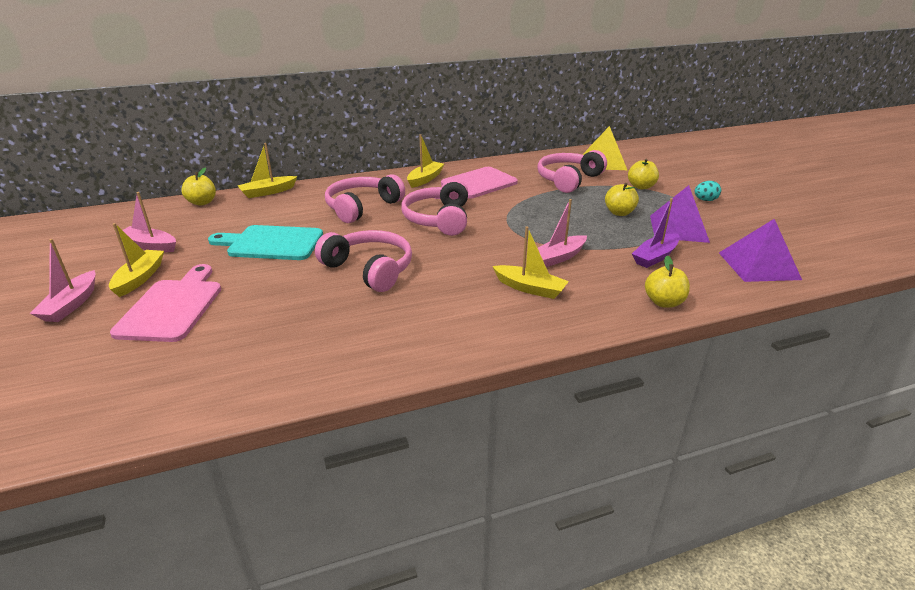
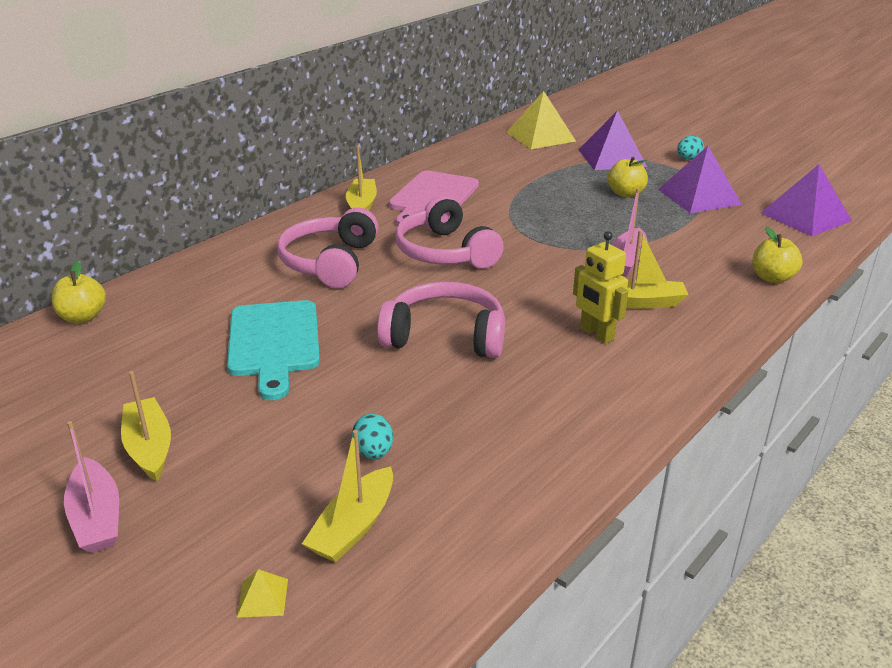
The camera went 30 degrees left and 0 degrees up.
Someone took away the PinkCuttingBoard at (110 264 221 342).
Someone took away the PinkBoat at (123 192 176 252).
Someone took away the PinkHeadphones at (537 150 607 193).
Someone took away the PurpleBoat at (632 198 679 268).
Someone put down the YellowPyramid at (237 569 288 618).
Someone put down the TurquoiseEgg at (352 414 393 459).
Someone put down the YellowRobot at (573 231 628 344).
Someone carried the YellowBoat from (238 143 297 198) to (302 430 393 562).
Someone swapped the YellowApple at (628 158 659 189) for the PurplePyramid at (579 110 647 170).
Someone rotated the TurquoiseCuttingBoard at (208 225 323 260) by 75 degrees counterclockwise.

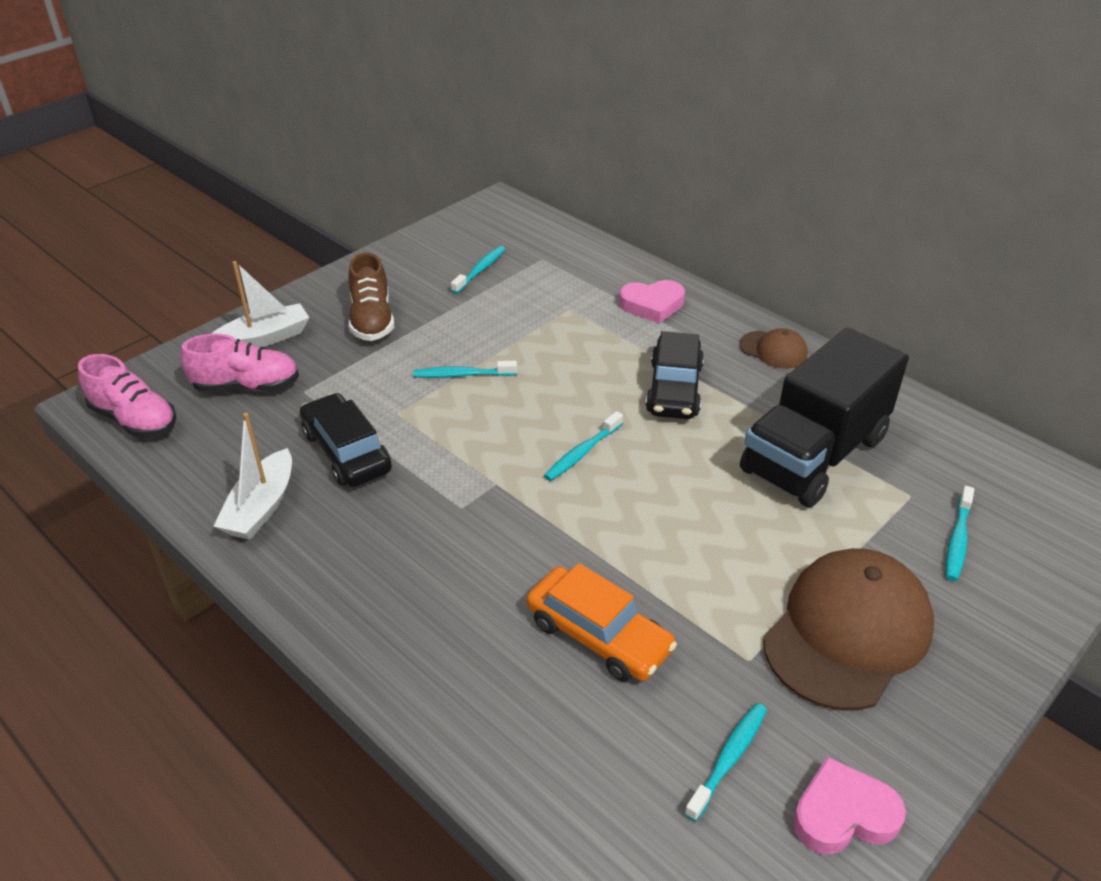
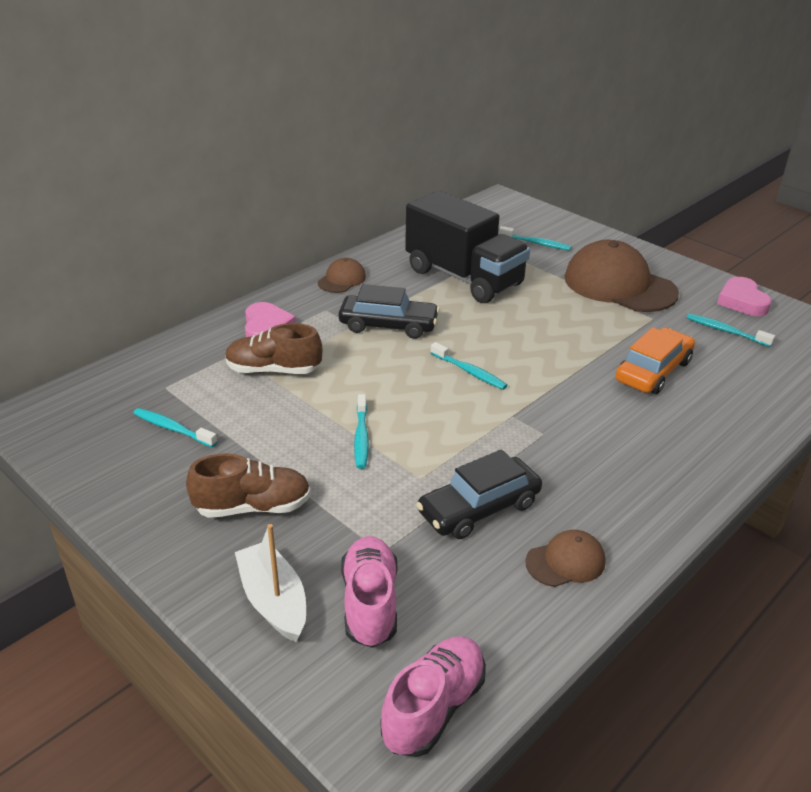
The camera went 90 degrees left and 5 degrees down.
Someone put down the BrownShoe at (225 323 322 374).
Someone swapped the WhiteBoat at (214 413 292 540) for the BrownCap at (525 530 606 587).

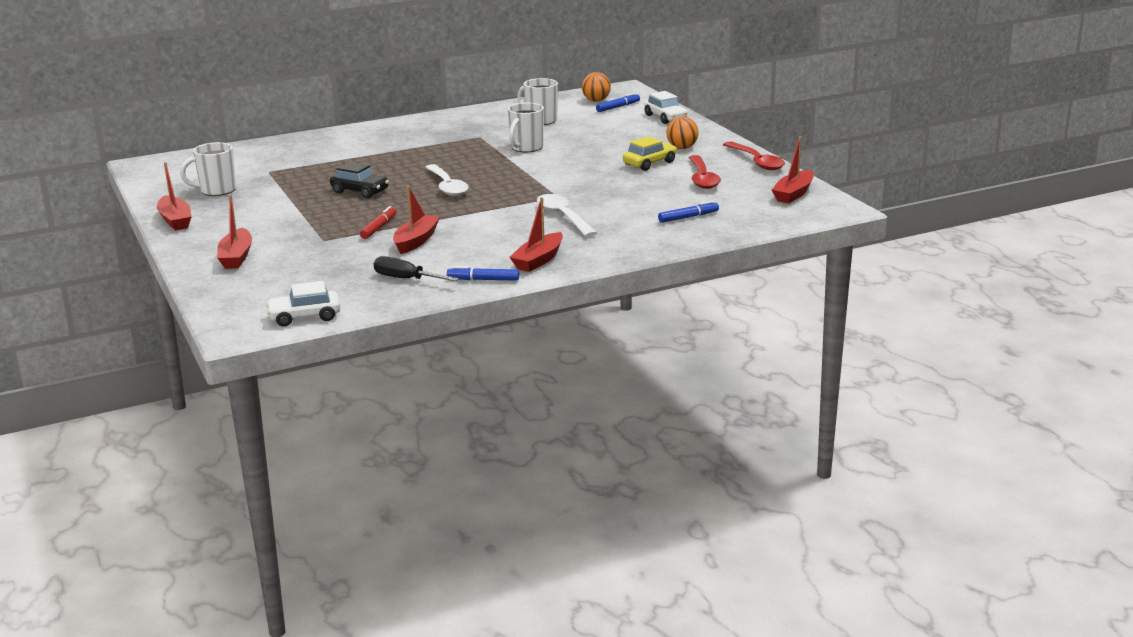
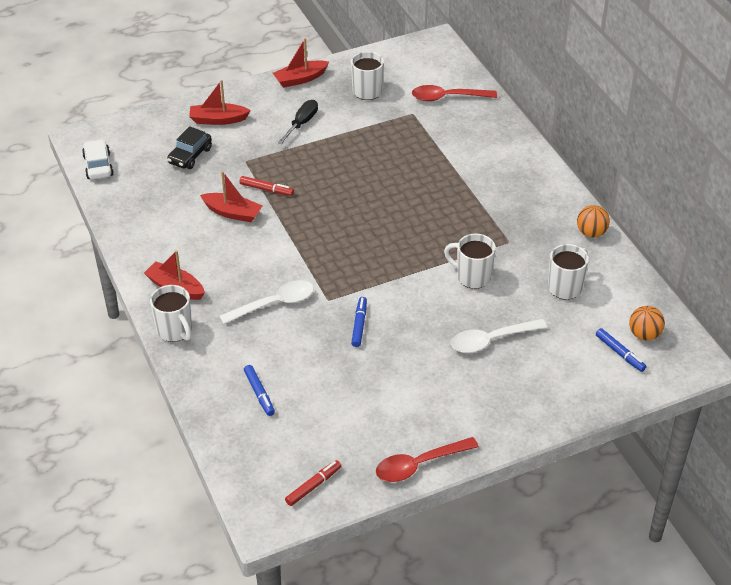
The camera went 90 degrees right and 20 degrees up.
Someone took away the YellowCar at (623 136 677 171).
Someone took away the WhiteCar at (644 91 687 124).
Someone put down the WhiteMug at (150 285 192 342).
Someone carried the BlackCar from (330 162 389 198) to (167 126 212 169).
Someone carried the BlackScrewdriver from (374 256 459 281) to (278 100 318 144).
Someone carried the WhiteSpoon from (425 164 469 196) to (451 319 547 353).
Someone carried the BlueMarker from (447 266 519 281) to (351 297 367 347).
Someone carried the OrangeBall from (666 117 699 149) to (577 205 610 238).
Someone carried the RedSpoon from (689 155 721 189) to (412 85 497 101).
Someone swapped the RedBoat at (772 136 814 203) for the RedMarker at (285 460 341 506).

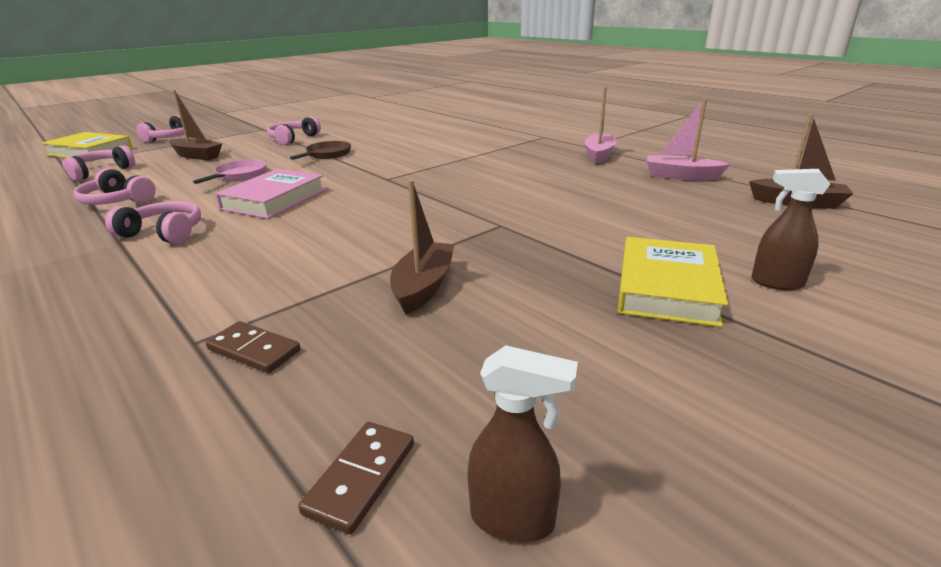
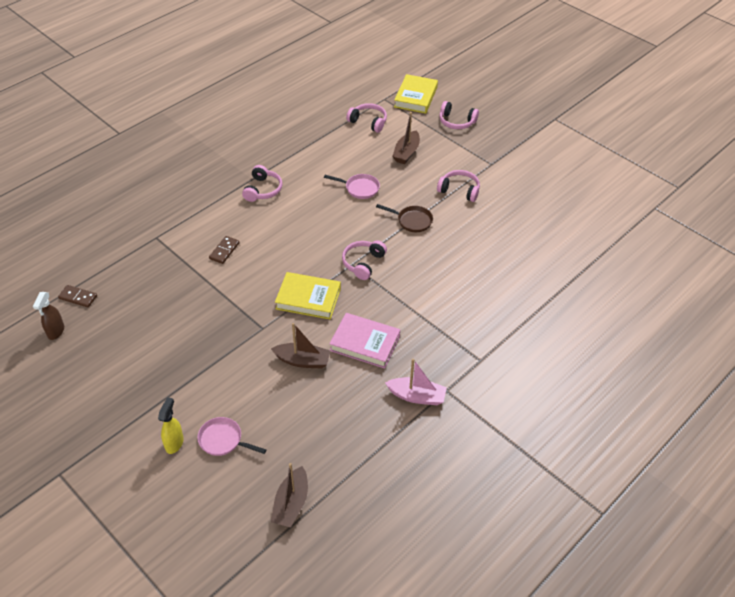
The camera went 85 degrees right and 20 degrees up.
Someone took away the PinkBoat at (647 99 730 180).
Someone put down the PinkPan at (197 417 266 456).
Someone carried the PinkHeadphones from (73 168 156 205) to (342 240 387 280).
Someone carried the BrownDomino from (206 321 300 373) to (209 236 240 264).
Someone carried the PinkBook from (215 168 325 219) to (329 313 400 369).
Someone carried the BrownBoat from (390 180 455 314) to (271 323 331 369).
Someone carried the YellowBook from (618 237 728 327) to (275 272 341 320).
Someone repainted the BrownSprayBottle at (751 169 830 290), which became the YellowSprayBottle at (158 397 184 454).

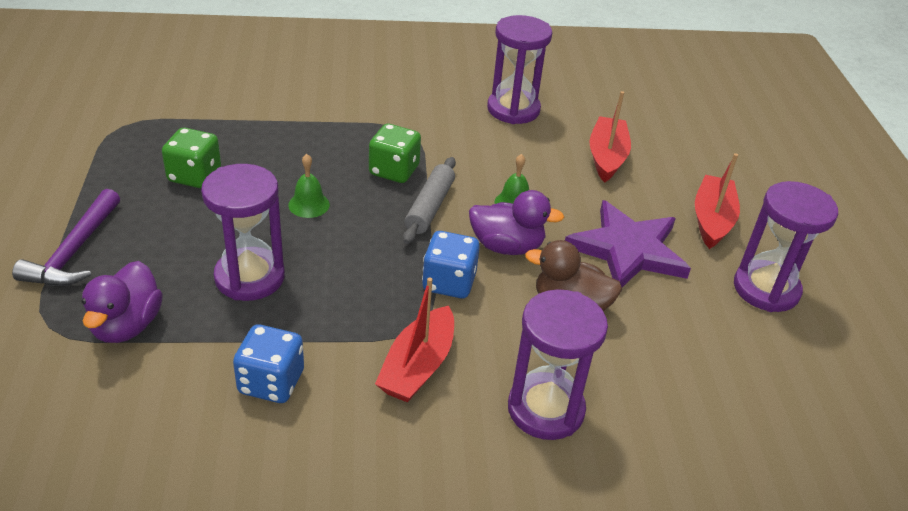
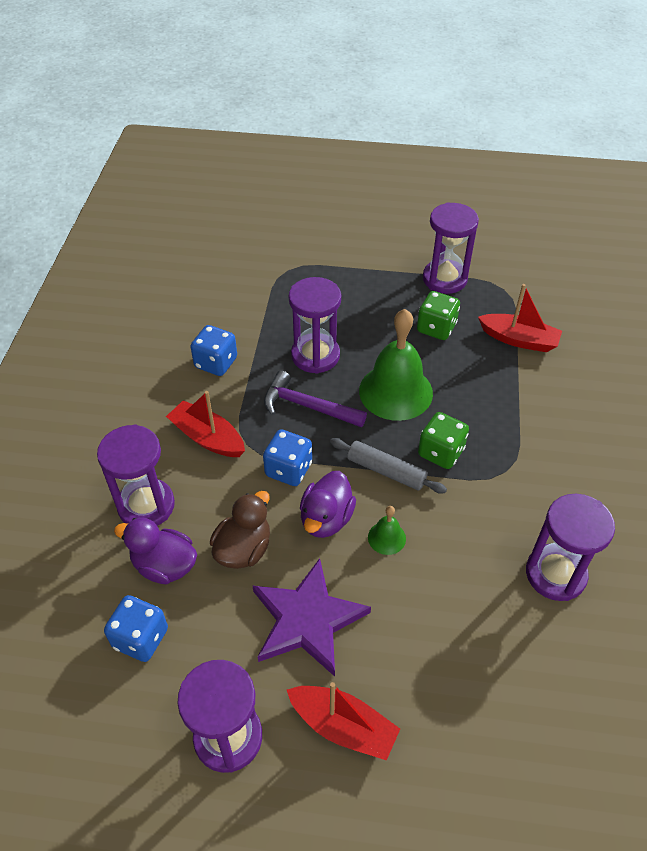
The camera went 105 degrees right and 10 degrees up.
Someone put down the BlueDice at (104 595 168 662).
Someone put down the PurpleHourglass at (423 202 479 294).
Someone carried the PurpleHammer from (12 189 120 286) to (264 371 367 427).
Someone carried the PurpleDuck from (81 261 163 343) to (114 518 197 584).
Someone carried the RedBoat from (589 91 631 183) to (478 284 562 352).
Someone scaled the GreenBell at (288 154 330 218) by 2.23.

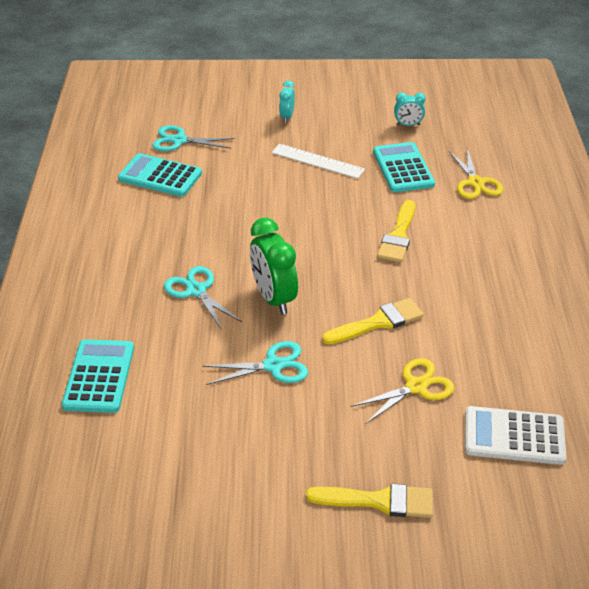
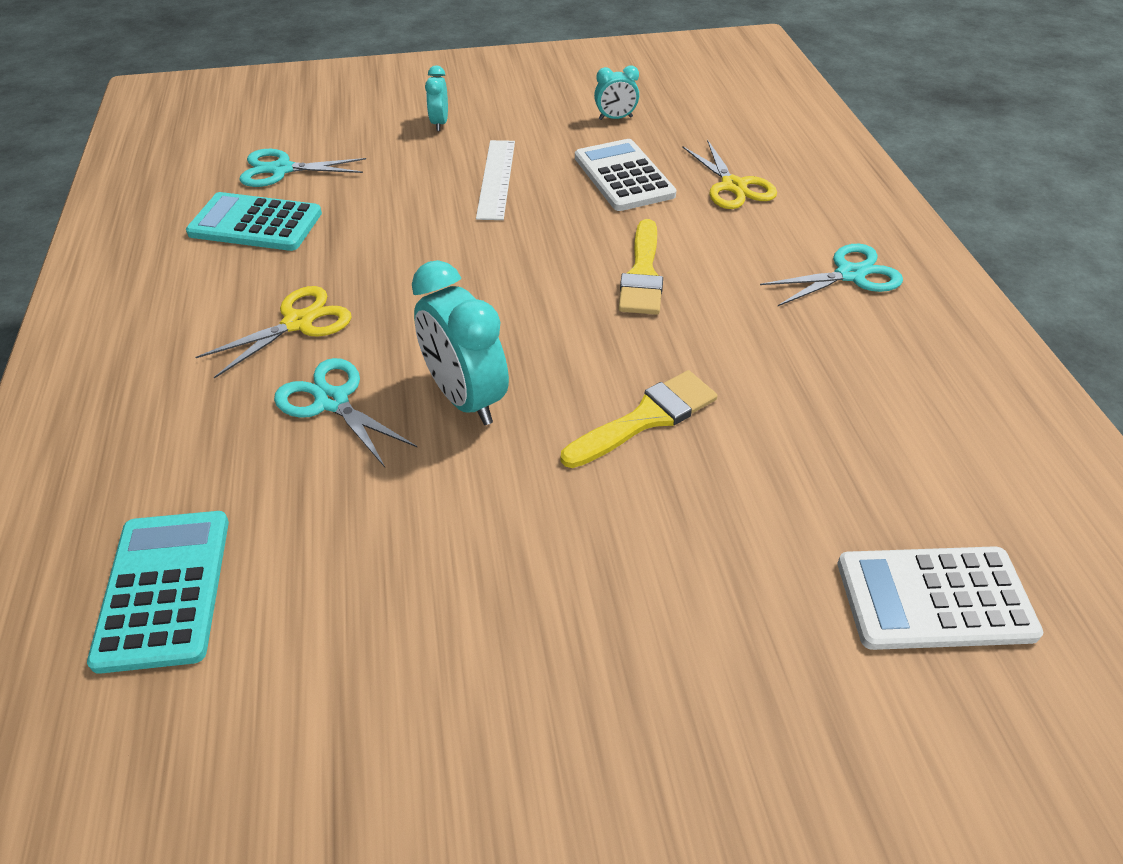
The camera went 10 degrees left and 5 degrees up.
Someone took away the YellowBrush at (306 484 433 518).
Someone carried the TurquoiseScissors from (202 341 308 385) to (760 244 903 306).
Someone carried the YellowScissors from (351 358 455 424) to (196 286 352 379).
Someone repainted the GreenClock at (250 218 298 315), which became the TurquoiseClock at (412 260 509 425).
Someone repainted the TurquoiseCalculator at (373 142 435 192), which became the WhiteCalculator at (575 139 677 211).
Someone rotated the WhiteRuler at (271 144 365 179) by 75 degrees clockwise.

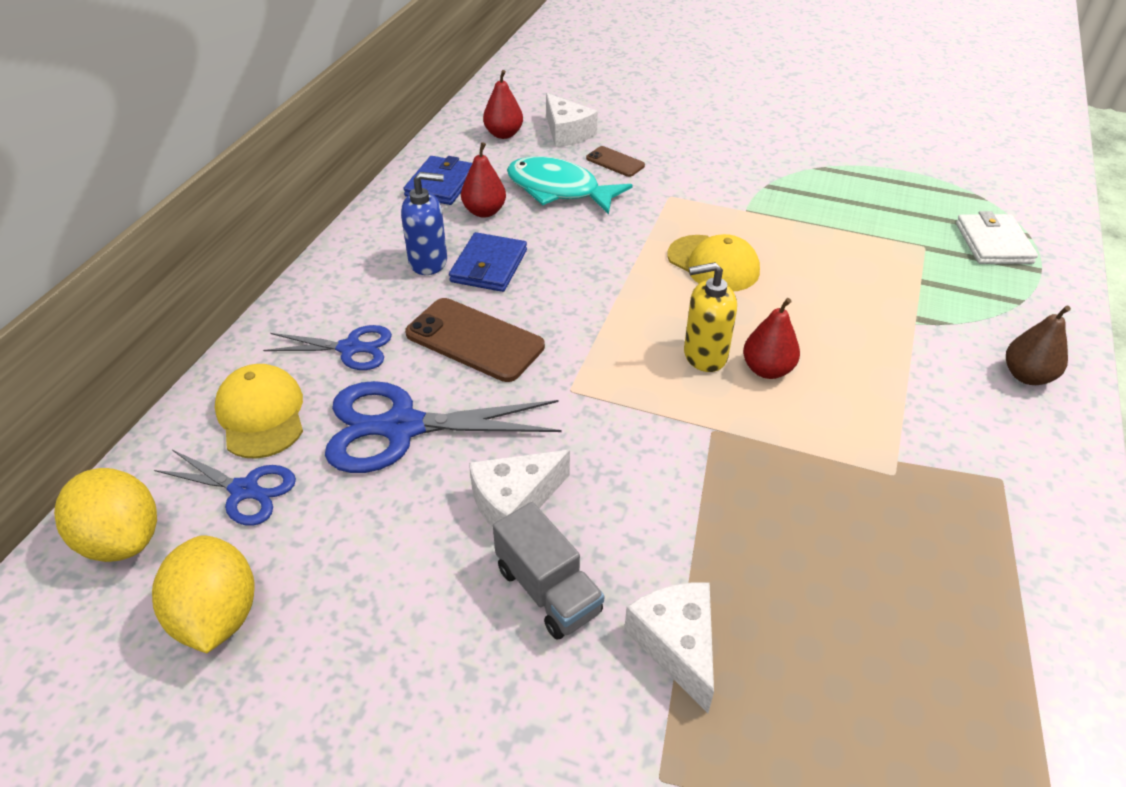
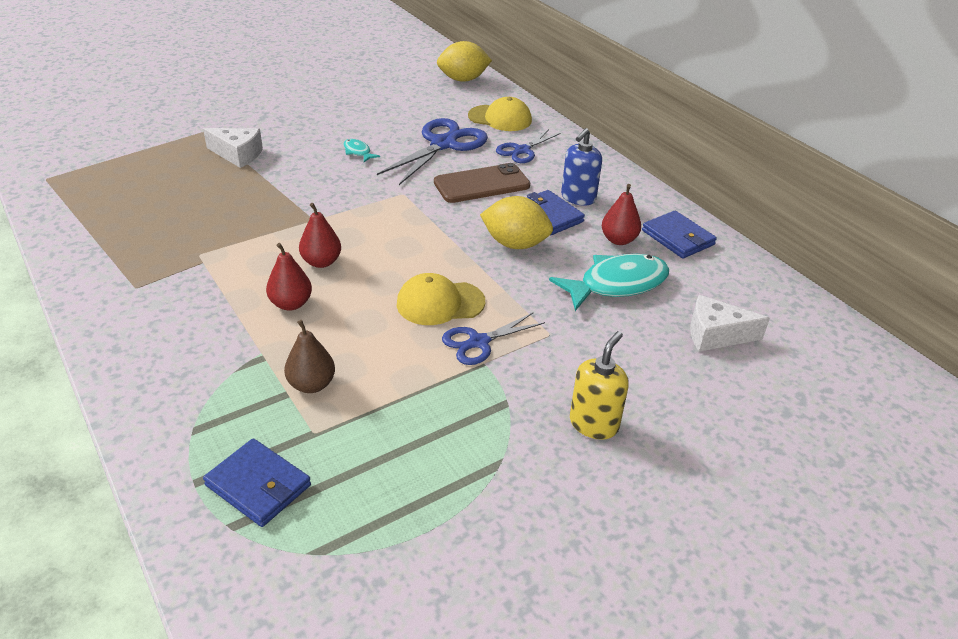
The camera went 125 degrees right and 5 degrees down.
Someone took away the GreyTruck at (493 502 604 640).
Someone took away the BrownPhone at (586 146 645 177).
Someone carried the YellowLemon from (152 535 255 653) to (480 196 553 249).
Someone carried the BlueScissors from (154 450 296 526) to (442 312 545 365).
Someone carried the RedPear from (483 70 523 139) to (266 243 312 311).
Someone carried the YellowSoapDispenser from (684 262 737 372) to (570 331 629 440).
Someone carried the BrownPear from (1006 306 1071 385) to (284 320 335 393).
Someone swapped the WhiteCheese at (469 450 570 528) for the TurquoiseFish at (344 139 380 162).
Someone repainted the WhiteWallet at (956 211 1038 264), which became the BlueWallet at (203 438 311 527).

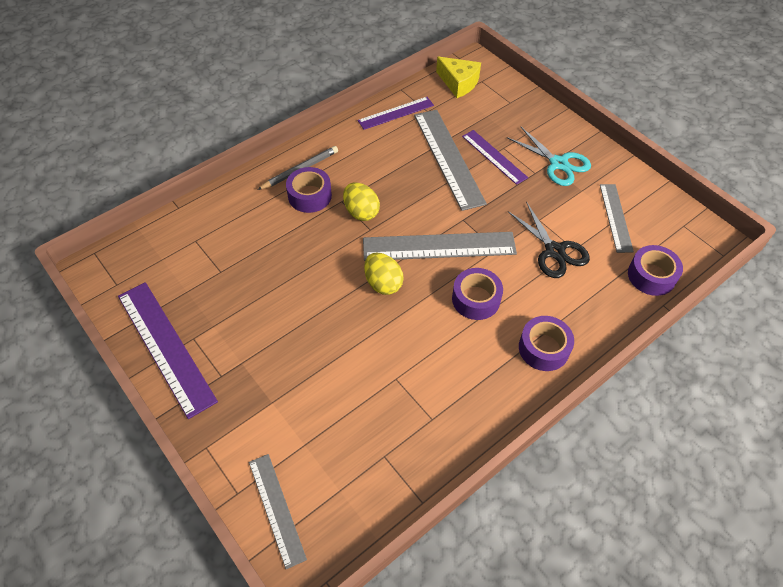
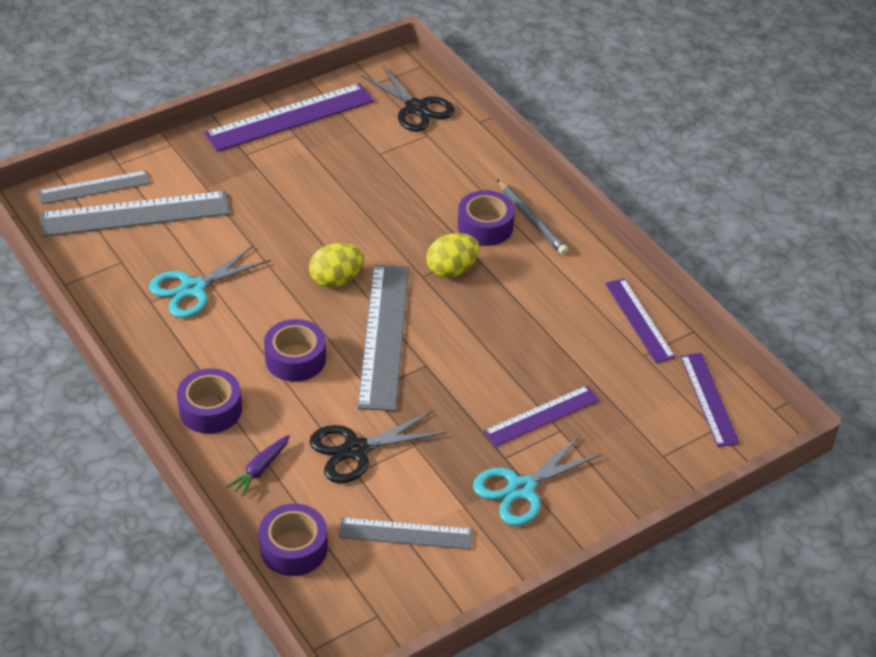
The camera went 95 degrees right and 10 degrees down.
Someone put down the TurquoiseScissors at (149 245 271 318).
Someone put down the PurpleCarrot at (226 435 290 497).
Someone put down the BlackScissors at (362 65 455 132).
Someone carried the GreyRuler from (414 110 487 211) to (40 191 230 237).
Someone swapped the YellowCheese at (436 56 481 98) for the PurpleRuler at (680 353 740 447).

